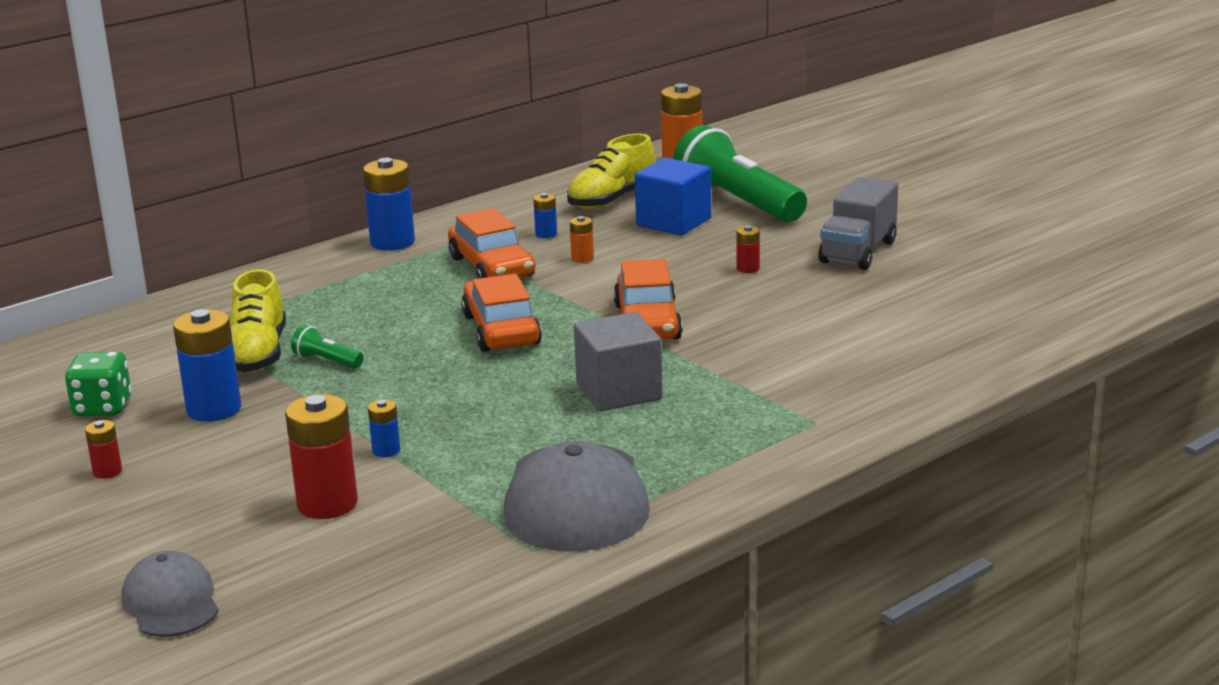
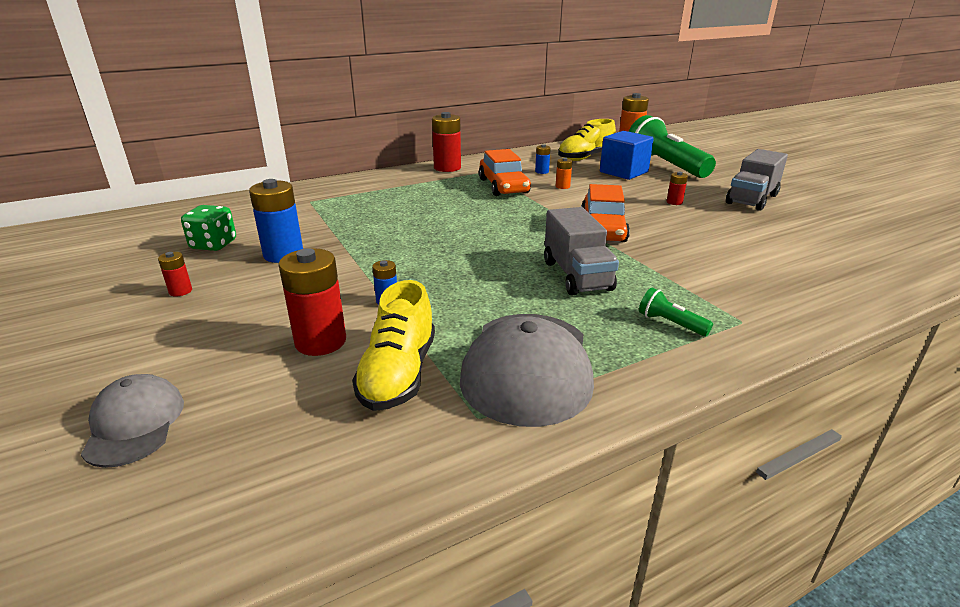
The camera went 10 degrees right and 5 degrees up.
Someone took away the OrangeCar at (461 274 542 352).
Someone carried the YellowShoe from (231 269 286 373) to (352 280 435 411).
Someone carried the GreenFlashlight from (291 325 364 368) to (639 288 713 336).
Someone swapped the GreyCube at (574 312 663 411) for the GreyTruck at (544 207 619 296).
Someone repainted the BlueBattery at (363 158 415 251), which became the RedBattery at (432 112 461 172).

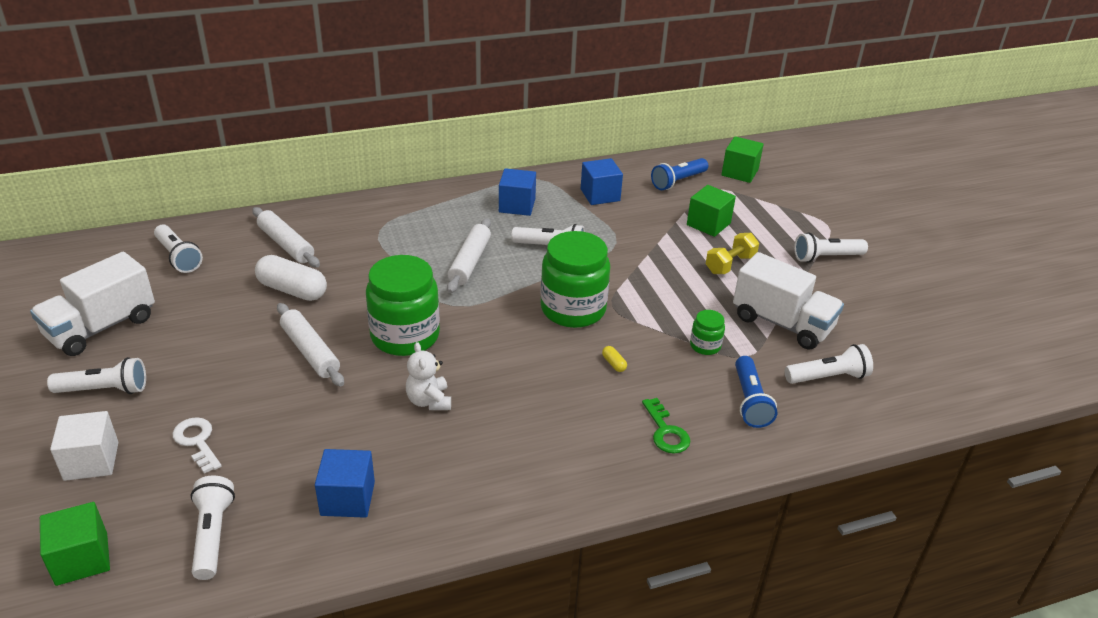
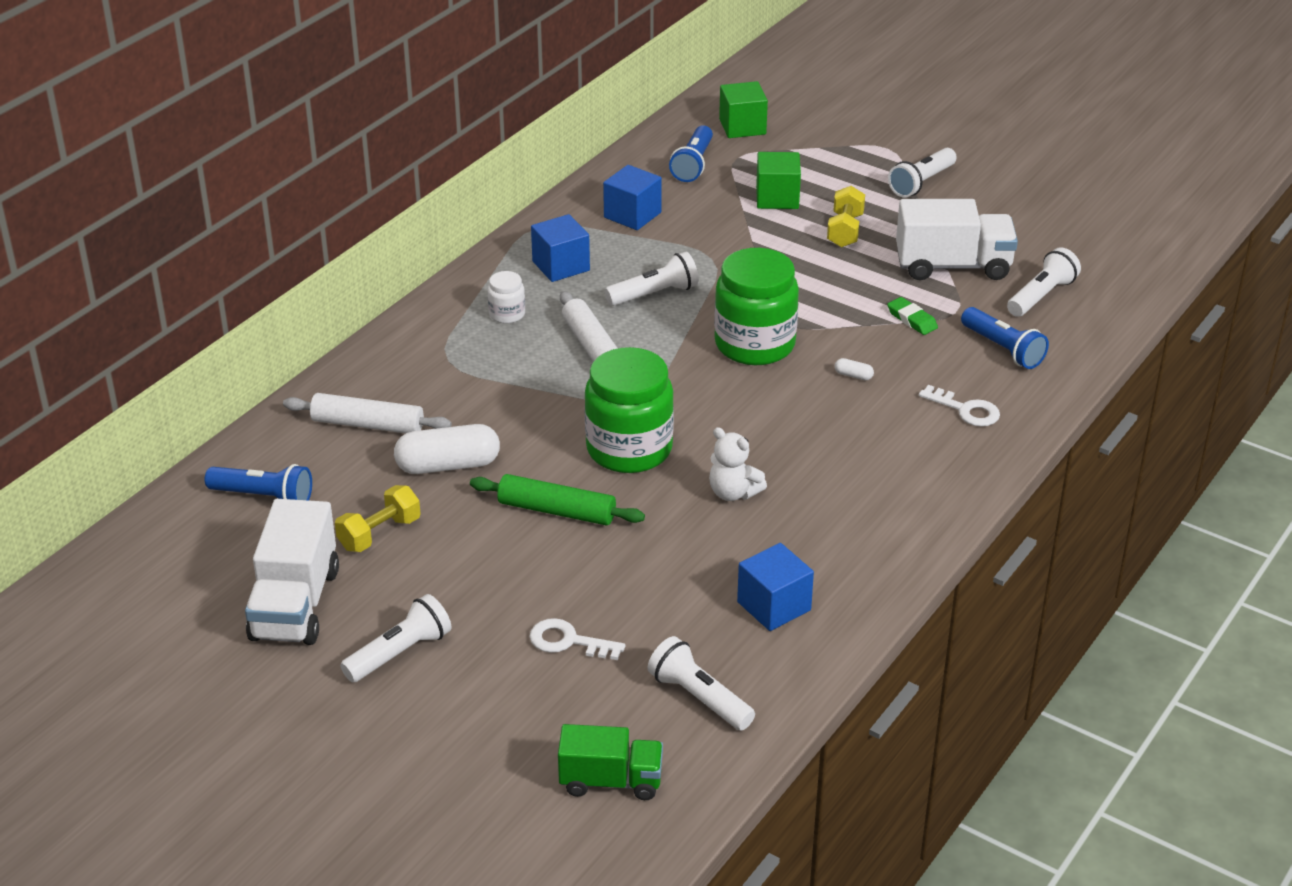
The camera went 35 degrees left and 0 degrees up.
Someone took away the WhiteCube at (50 411 118 481).
Someone put down the YellowDumbbell at (335 485 421 552).
Someone put down the WhiteJar at (488 271 525 324).
Someone swapped the GreenCube at (40 502 110 586) for the GreenTruck at (558 724 663 800).
Someone swapped the GreenJar at (690 310 725 355) for the GreenEraser at (887 297 938 335).
Someone repainted the WhiteFlashlight at (154 224 203 273), which became the BlueFlashlight at (205 464 312 500).
Someone repainted the WhiteRollingPin at (277 303 344 387), which became the GreenRollingPin at (470 474 645 525).
Someone repainted the YellowCapsule at (602 346 627 372), which became the WhiteCapsule at (835 358 874 380).
Someone repainted the GreenKey at (642 398 691 454), which became the WhiteKey at (919 385 1000 427).

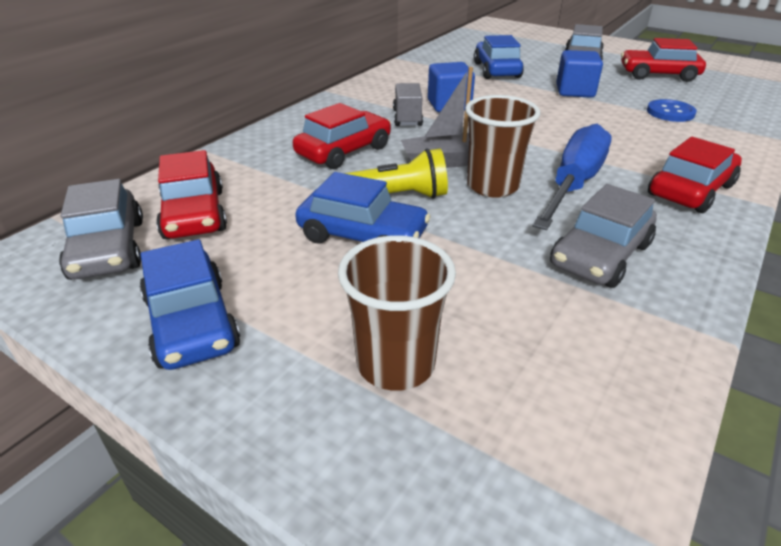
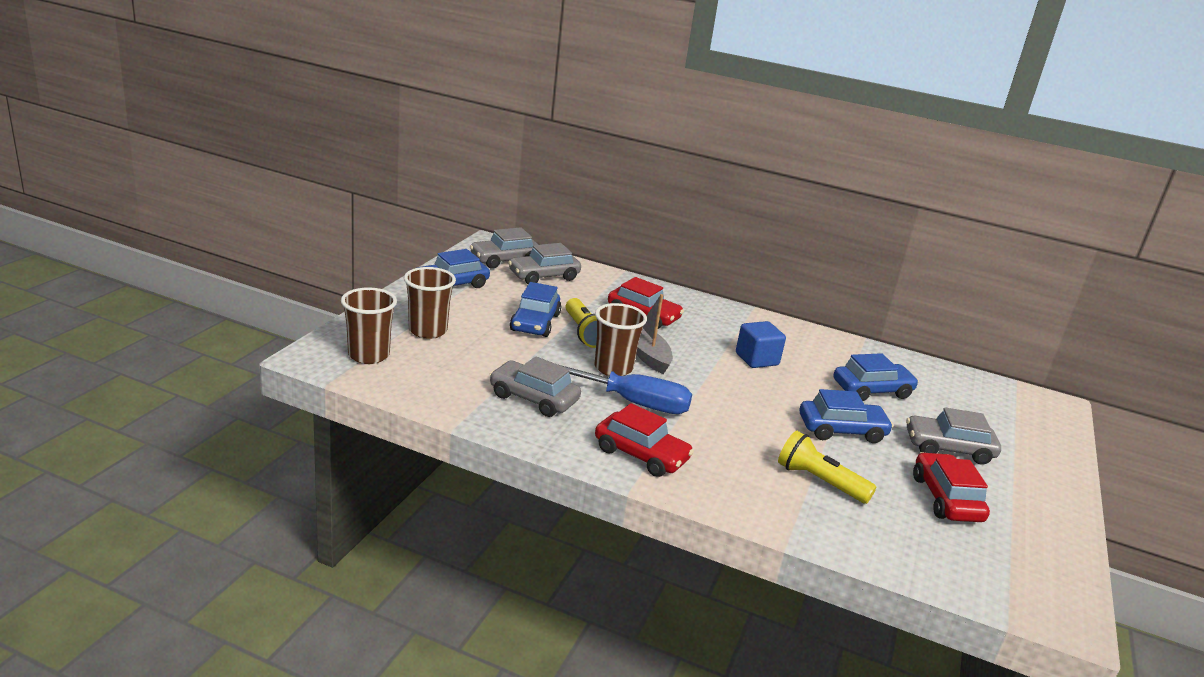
The camera went 75 degrees right and 10 degrees down.
Someone took away the GreyTruck at (393 83 423 126).
Someone put down the BrownCup at (341 287 397 364).
Someone swapped the BlueCube at (556 50 603 98) for the BlueCar at (800 389 893 443).
Someone swapped the BlueButton at (647 99 697 122) for the YellowFlashlight at (778 431 876 504).
Someone repainted the RedCar at (156 150 227 239), which became the GreyCar at (508 243 581 284).

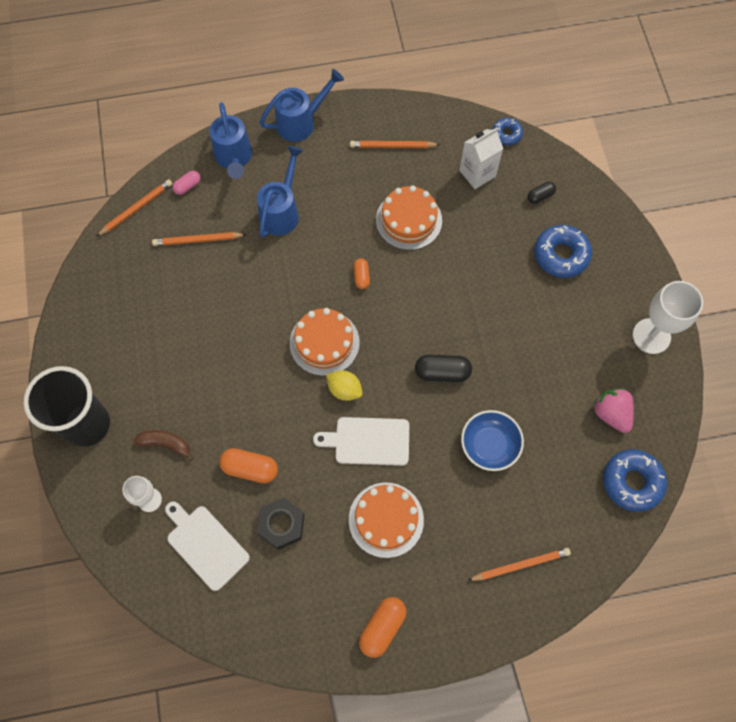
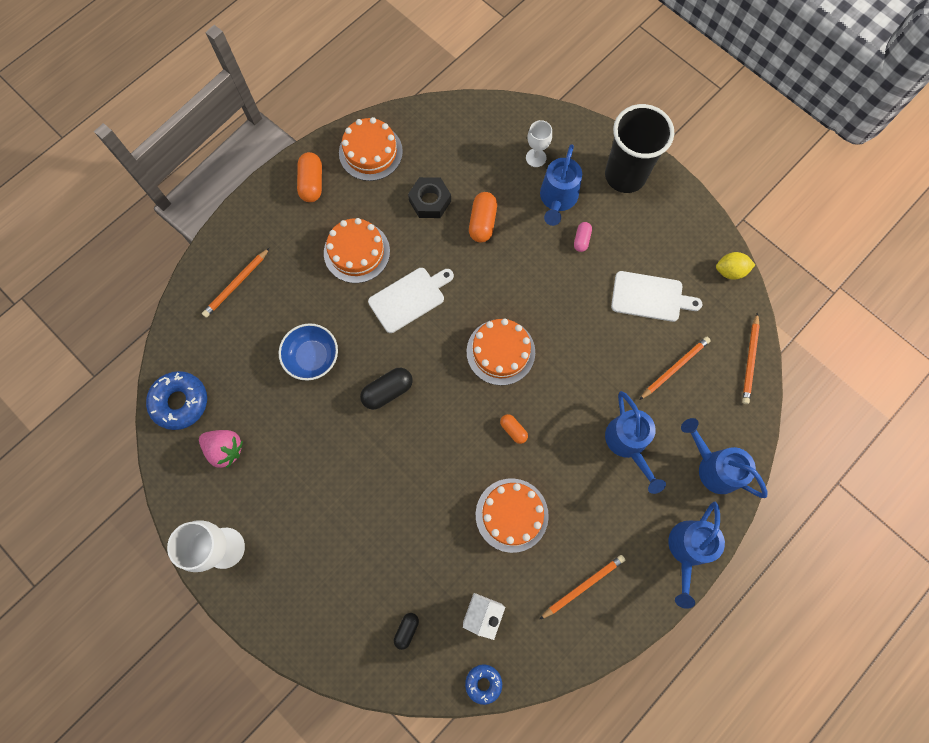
The camera went 145 degrees right and 5 degrees up.
Someone took away the BlueDonut at (534 225 592 278).
Someone put down the OrangeCake at (339 117 403 181).
Someone carried the WhiteCuttingBoard from (165 501 250 591) to (611 271 702 322).
Someone carried the PinkCapsule from (172 171 201 195) to (574 222 592 252).
Someone carried the YellowLemon from (326 370 362 401) to (716 252 755 280).
Someone swapped the BrownBanana at (133 430 193 461) for the BlueWateringCan at (540 144 582 226).
Someone rotated the OrangeCapsule at (219 448 278 483) by 60 degrees counterclockwise.

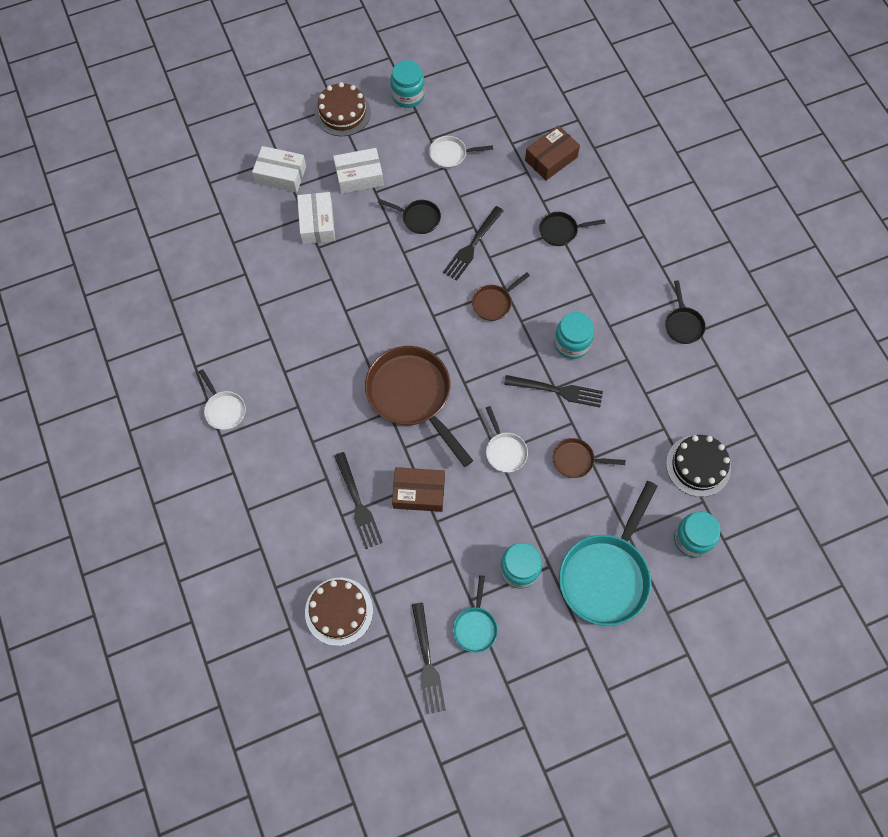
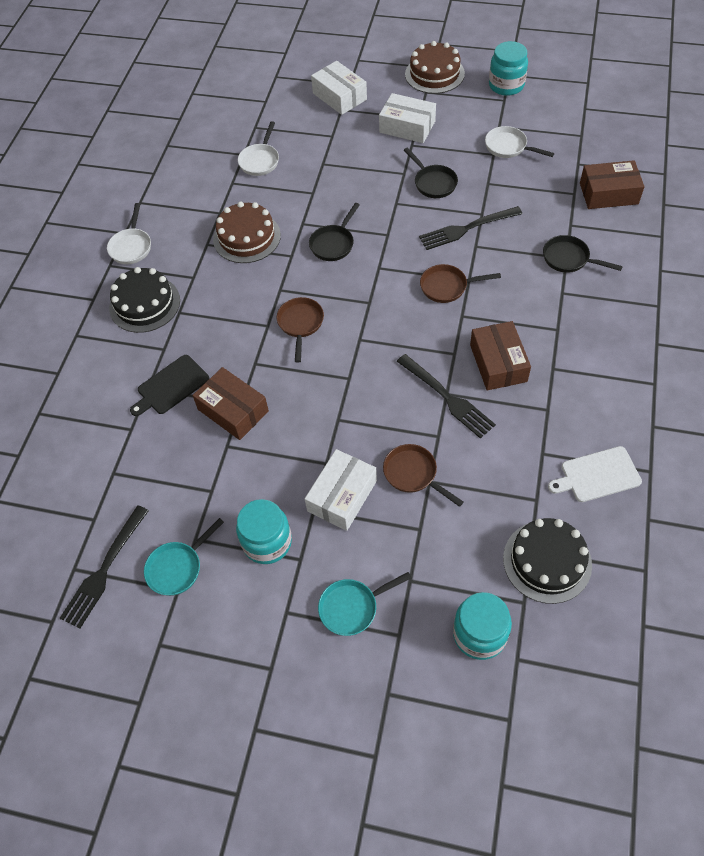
The camera went 40 degrees right and 10 degrees down.
Someone put down the BlackCake at (109 267 180 333).
Someone put down the WhiteCuttingBoard at (548 446 642 502).
Someone carried the WhiteBox from (297 192 335 244) to (305 449 377 531).
Someone carried the BrownCake from (305 578 373 646) to (213 202 281 263).
Someone carried the WhitePan from (486 406 528 473) to (238 121 279 176).
Someone carried the BlackPan from (665 280 706 344) to (309 203 360 261).
Someone swapped the BlackFork at (334 452 383 549) for the BlackCuttingBoard at (130 355 209 416).
Someone swapped the TurquoiseJar at (554 312 594 359) for the BrownBox at (470 321 531 391).
Someone scaled the BrownPan at (365 346 473 467) by 0.48.
Someone scaled the TurquoisePan at (559 481 658 626) by 0.48.

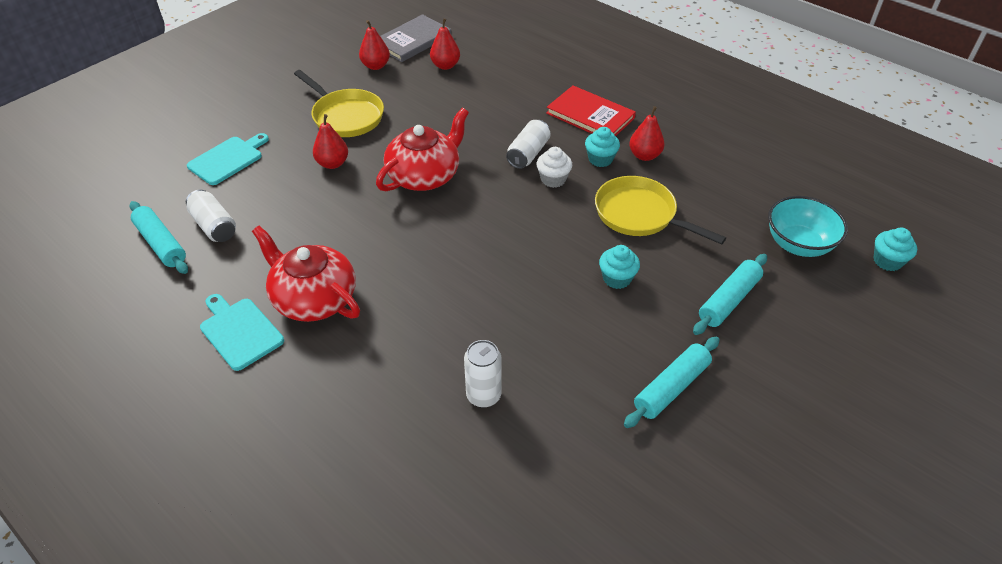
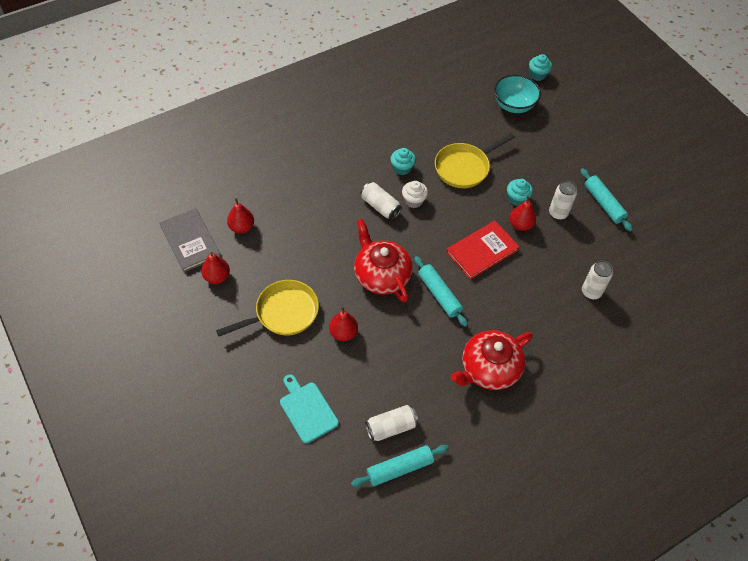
The camera went 75 degrees left and 10 degrees up.
Someone took away the TurquoiseCuttingBoard at (200 294 284 371).
Someone put down the WhiteCan at (549 181 577 220).
Someone carried the RedBook from (546 86 636 136) to (446 221 520 280).
Someone carried the RedPear from (629 106 665 161) to (509 196 536 231).
Someone carried the TurquoiseRollingPin from (693 254 767 335) to (414 256 468 327).

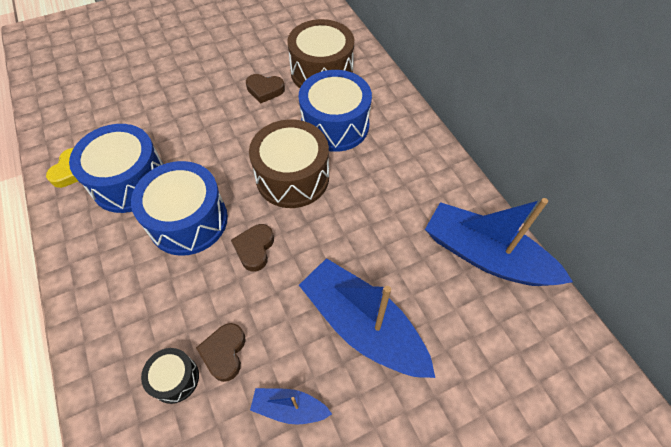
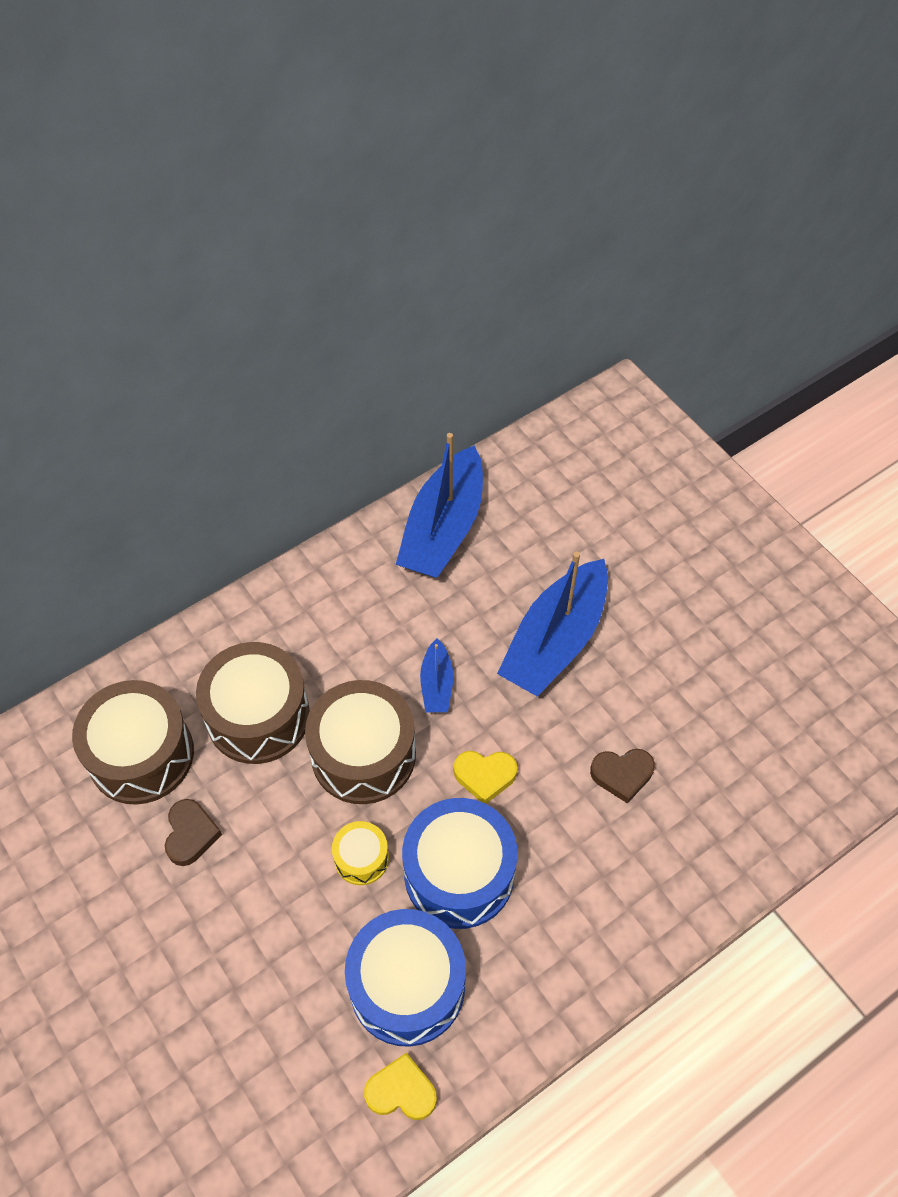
The camera went 100 degrees left and 0 degrees up.
Someone took away the BlackDrum at (141 348 199 404).
Someone put down the YellowDrum at (332 821 389 885).
Someone carried the BlueBoat from (250 388 332 424) to (420 638 453 712).
Someone repainted the BrownHeart at (231 224 274 271), which became the YellowHeart at (454 751 517 804).
Someone repainted the BlueDrum at (299 70 372 152), which became the BrownDrum at (196 642 310 764).

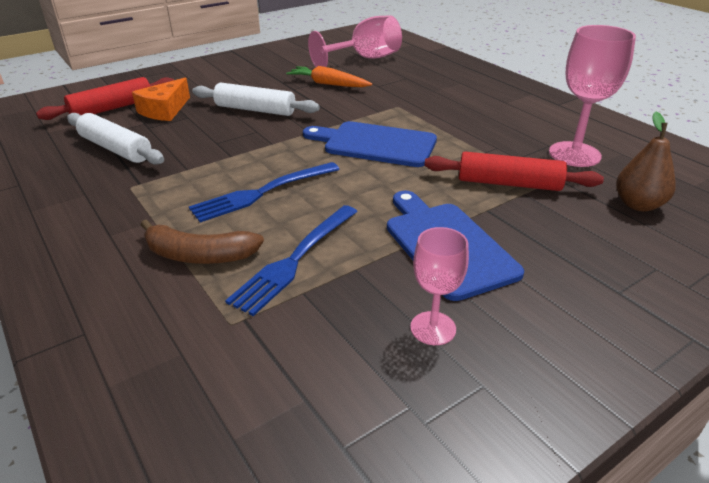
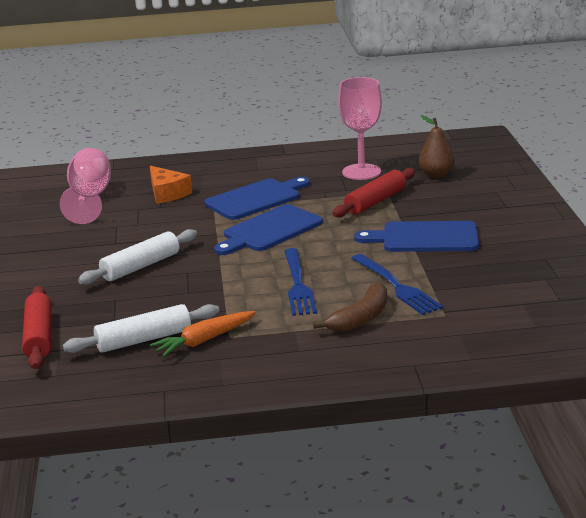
The camera went 60 degrees left and 10 degrees down.
Someone took away the PinkGoblet at (410 227 469 345).
Someone put down the BlueCuttingBoard at (205 177 310 220).
Someone carried the OrangeCheese from (132 78 190 121) to (150 166 192 204).
Someone carried the OrangeCarrot from (286 66 372 87) to (150 311 256 357).

